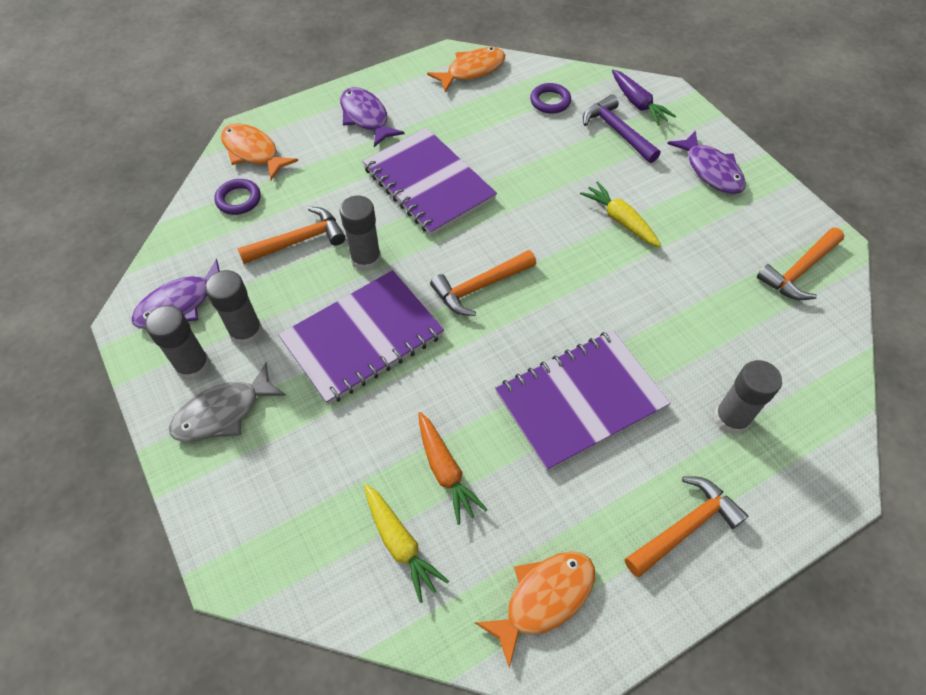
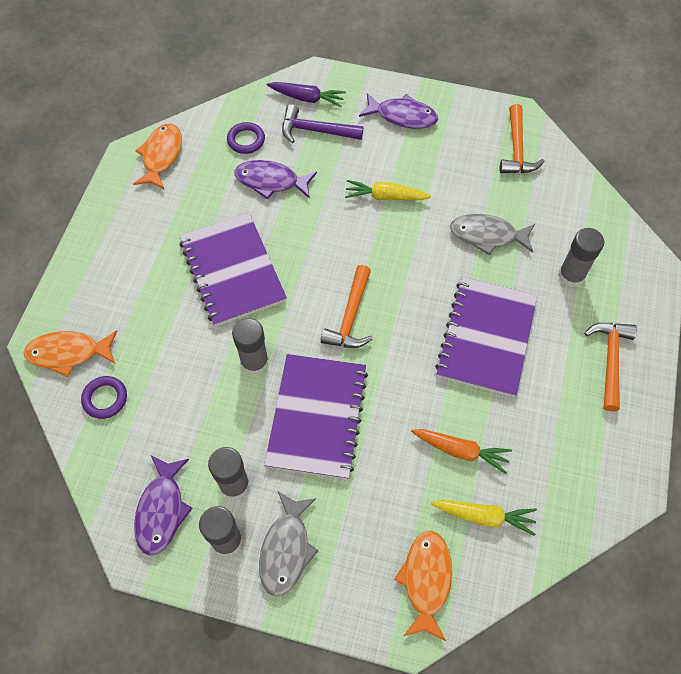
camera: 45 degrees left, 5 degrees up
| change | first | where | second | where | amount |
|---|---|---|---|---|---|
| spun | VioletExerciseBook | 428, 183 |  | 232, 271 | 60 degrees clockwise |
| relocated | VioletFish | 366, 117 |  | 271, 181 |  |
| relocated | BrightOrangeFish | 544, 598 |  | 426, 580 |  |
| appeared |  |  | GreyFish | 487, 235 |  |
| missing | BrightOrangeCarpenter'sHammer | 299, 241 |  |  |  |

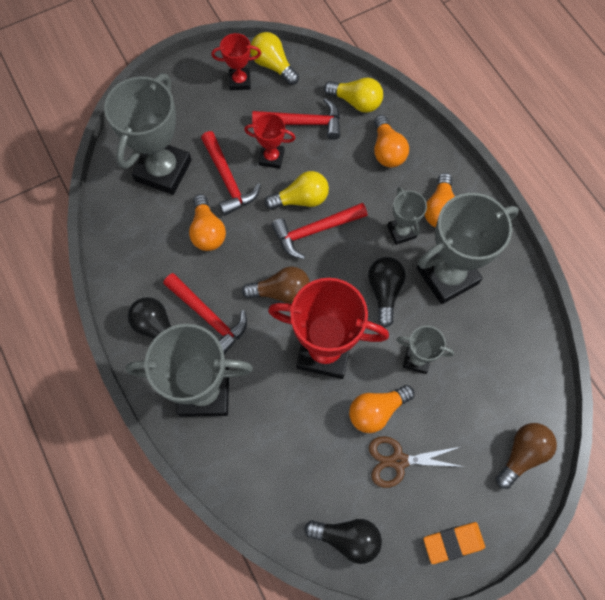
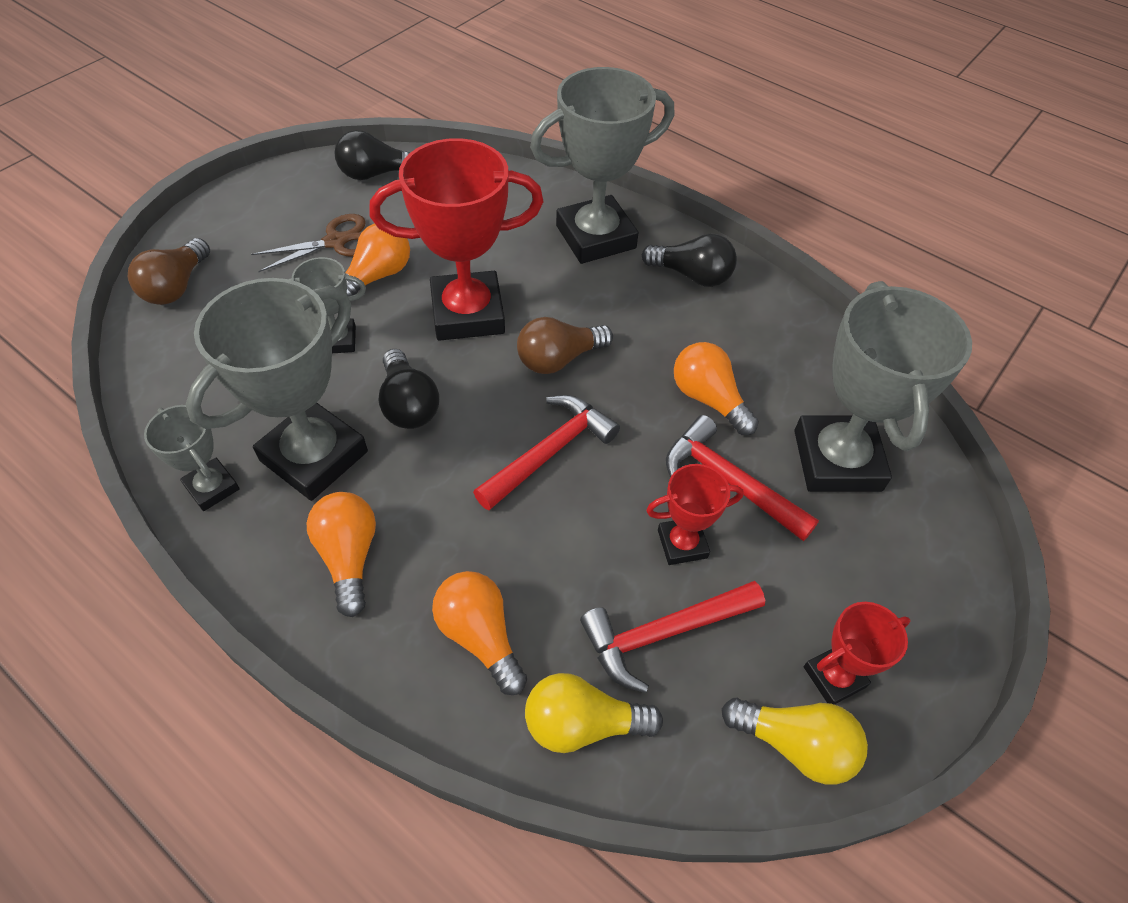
camera: 155 degrees right, 15 degrees down
| change | first | where | second | where | amount |
|---|---|---|---|---|---|
| relocated | GreyAwardCup | 401, 231 |  | 212, 487 |  |
| missing | ScarletCarpenter'sHammer | 208, 316 |  |  |  |
| missing | YellowBulb | 301, 199 |  |  |  |
| missing | BrightOrangePencilEraser | 453, 542 |  |  |  |

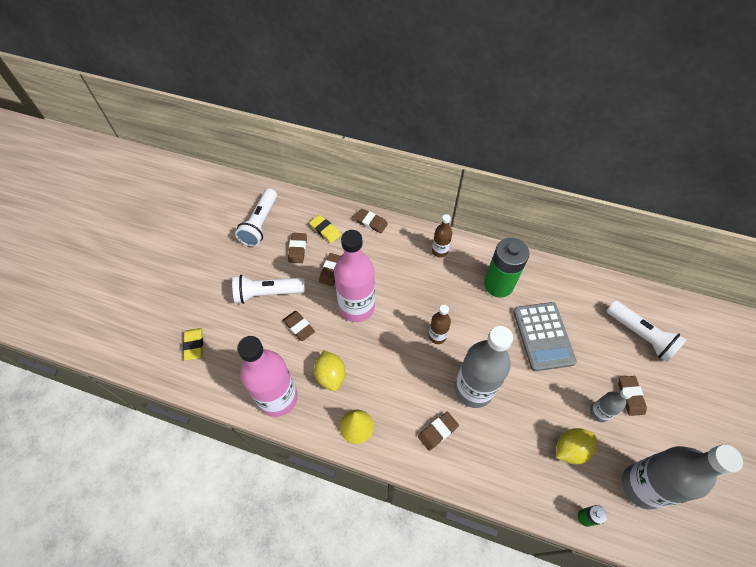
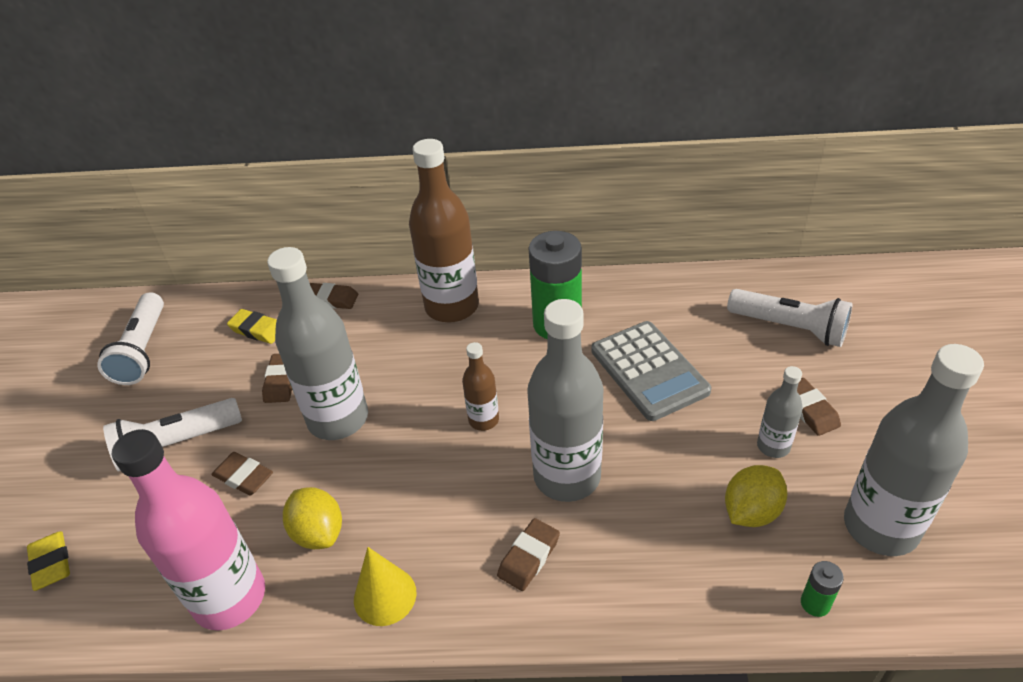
camera: 15 degrees left, 15 degrees down
| change | first | where | second | where | amount |
|---|---|---|---|---|---|
| colour | PinkFlask | 357, 307 | GreyFlask | 338, 419 |  |
| size | DarkBrownFlask | 440, 251 |  | 452, 307 | x2.03 |
| missing | DarkBrownPencilEraser | 297, 249 |  |  |  |

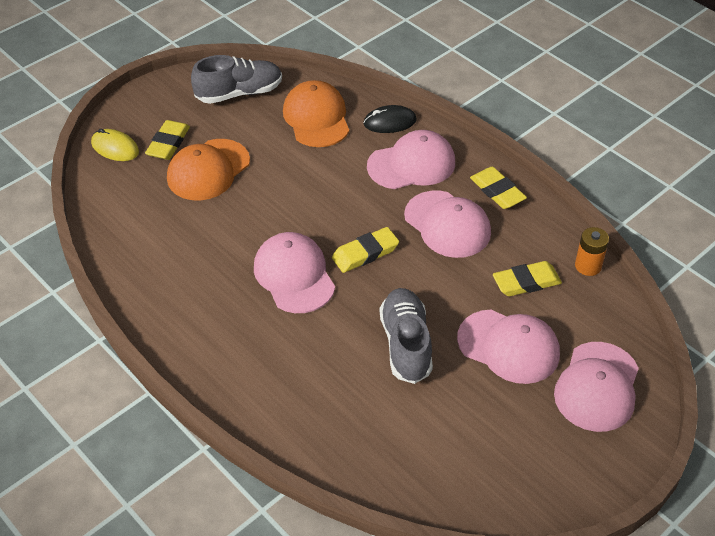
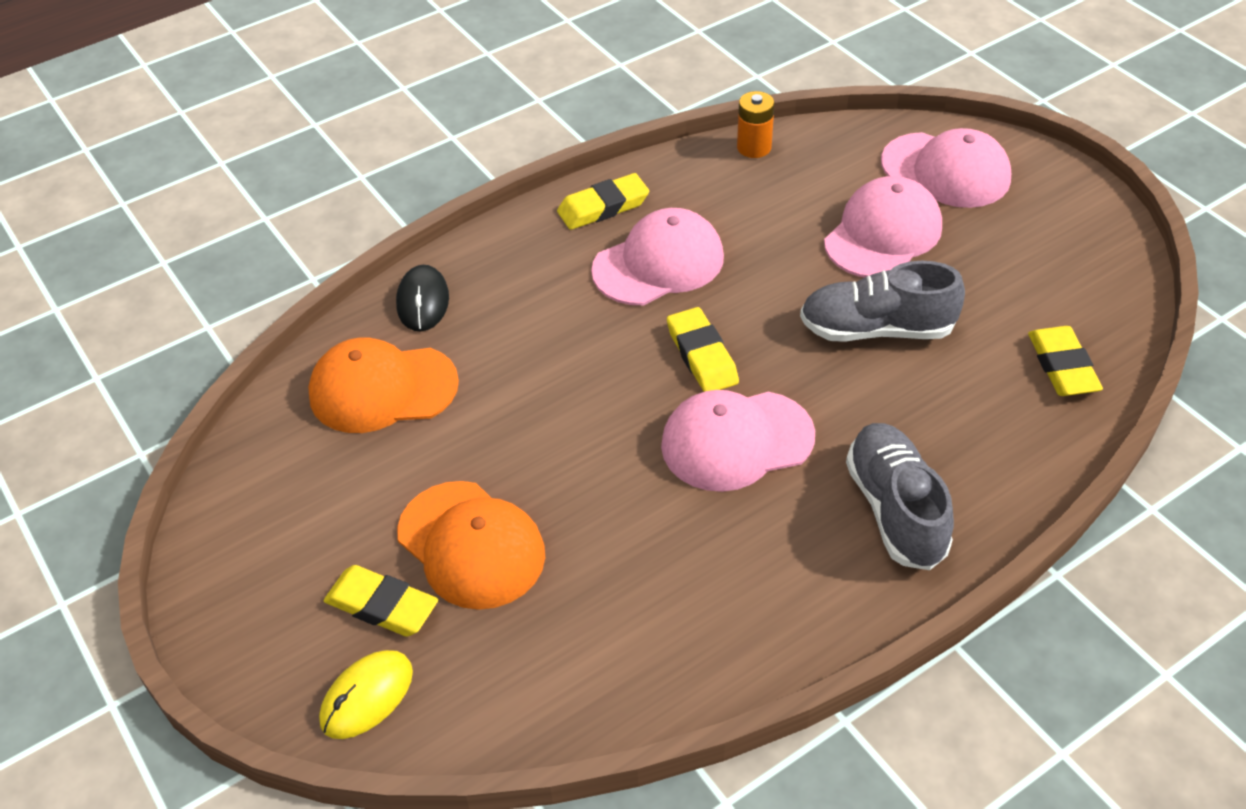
camera: 80 degrees left, 0 degrees up
| change | first | where | second | where | amount |
|---|---|---|---|---|---|
| relocated | GreyLaceUpShoe | 239, 93 |  | 895, 509 |  |
| relocated | YellowPencilEraser | 526, 282 |  | 1062, 366 |  |
| missing | PinkBaseballCap | 412, 164 |  |  |  |

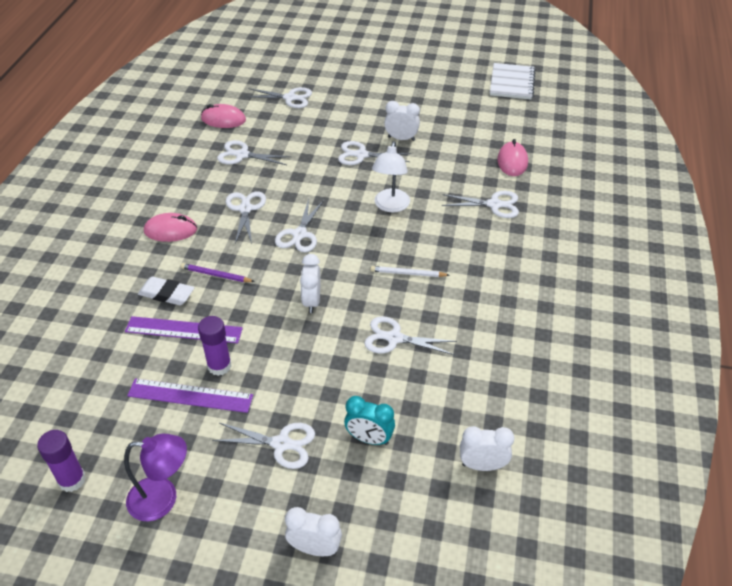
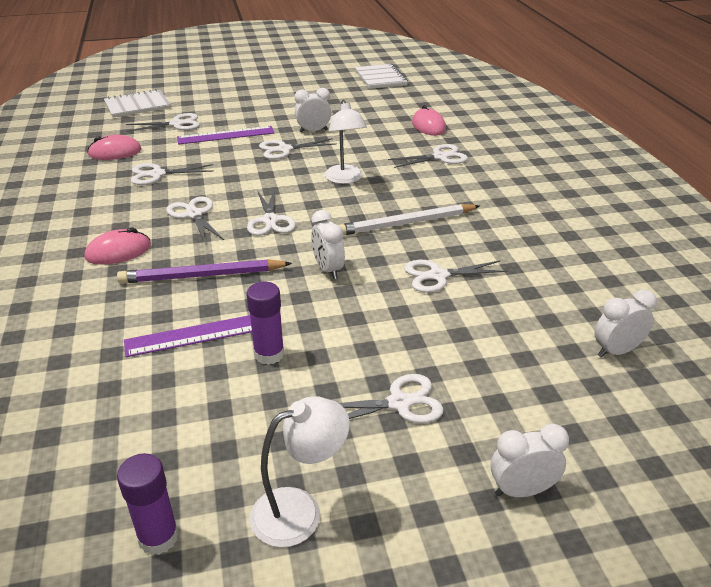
camera: 25 degrees left, 10 degrees down
| change | first | where | second | where | amount |
|---|---|---|---|---|---|
| appeared |  |  | WhiteExerciseBook | 137, 105 |  |
| size | VioletWoodenPencil | 216, 275 |  | 202, 276 | x1.77 |
| relocated | VioletStraightedge | 190, 395 |  | 226, 135 |  |
| colour | VioletReadingLamp | 163, 498 | WhiteReadingLamp | 300, 510 |  |
| size | WhiteWoodenPencil | 408, 273 |  | 406, 223 | x1.77 |
| missing | WhitePencilEraser | 166, 294 |  |  |  |
| missing | TurquoiseClock | 369, 439 |  |  |  |

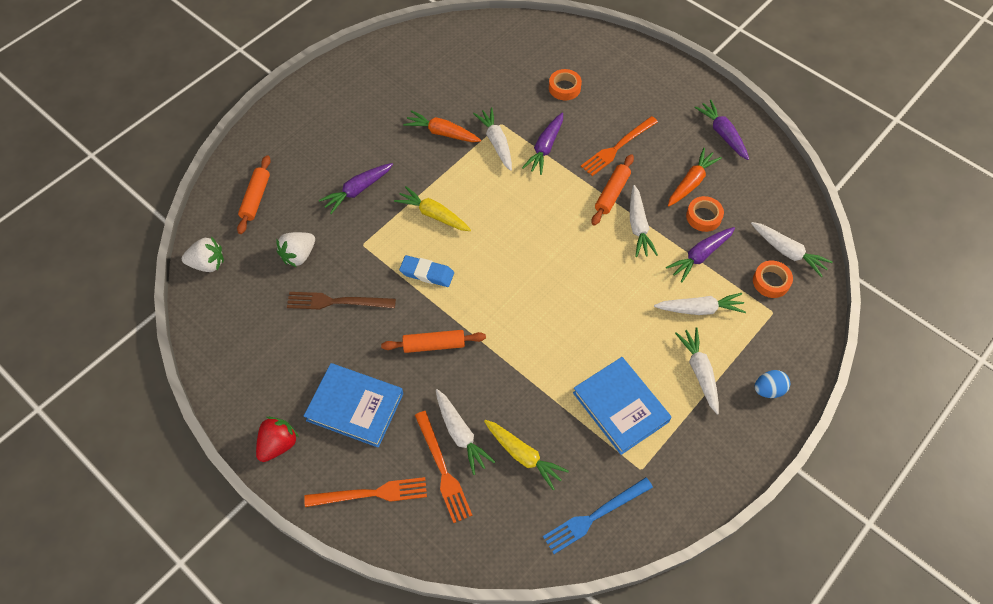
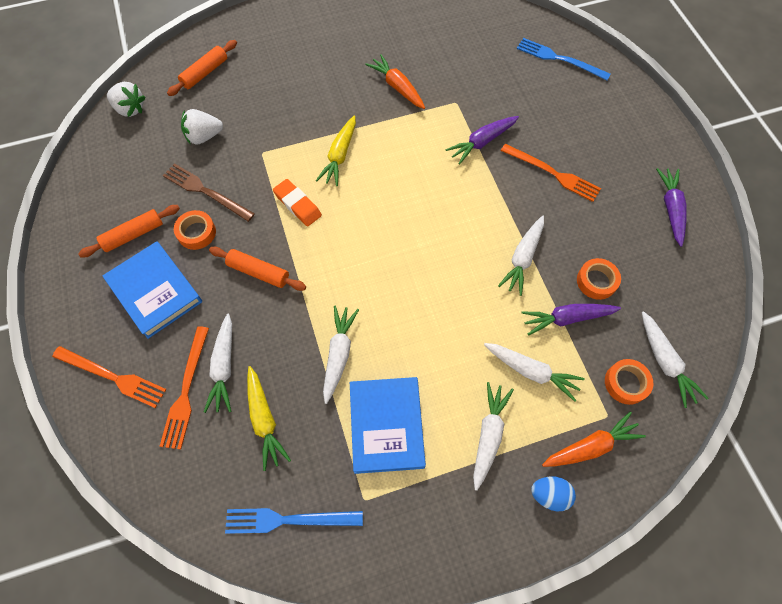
camera: 30 degrees right, 5 degrees up
| change | first | where | second | where | amount |
|---|---|---|---|---|---|
| relocated | BrightOrangePastryRoller | 612, 193 |  | 133, 235 |  |
| relocated | BrightOrangeRollOfTape | 564, 88 |  | 196, 233 |  |
| colour | CobaltPencilEraser | 427, 273 | BrightOrangePencilEraser | 297, 205 |  |
| spun | YellowRootVegetable | 433, 214 |  | 339, 155 | 135 degrees counterclockwise |
| relocated | WhiteRootVegetable | 496, 143 |  | 339, 354 |  |
| spun | BrightOrangeDinnerFork | 617, 147 |  | 553, 173 | 135 degrees counterclockwise |
| appeared |  |  | CobaltDinnerFork | 559, 59 |  |
| relocated | BrightOrangeRootVegetable | 691, 182 |  | 590, 446 |  |
| missing | ScarletStrawberry | 278, 444 |  |  |  |
| missing | VioletRootVegetable | 357, 190 |  |  |  |

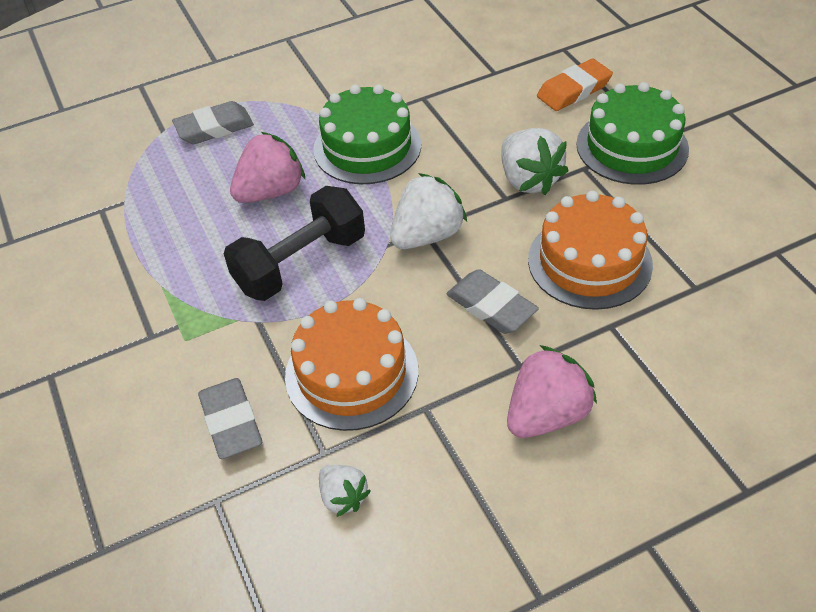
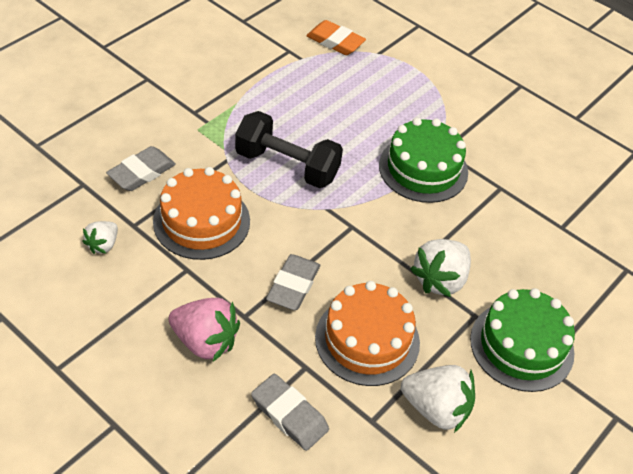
camera: 60 degrees right, 0 degrees up
| change | first | where | second | where | amount |
|---|---|---|---|---|---|
| relocated | GreyPencilEraser | 214, 128 |  | 289, 415 |  |
| relocated | BrightOrangePencilEraser | 574, 90 |  | 335, 41 |  |
| relocated | WhiteStrawberry | 427, 235 |  | 436, 409 |  |
| missing | PinkStrawberry | 271, 191 |  |  |  |

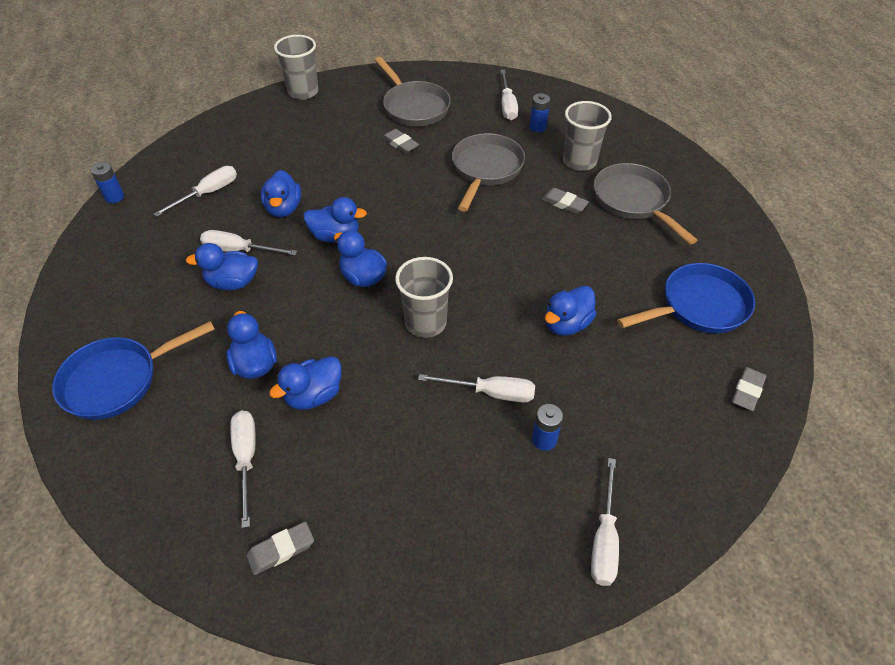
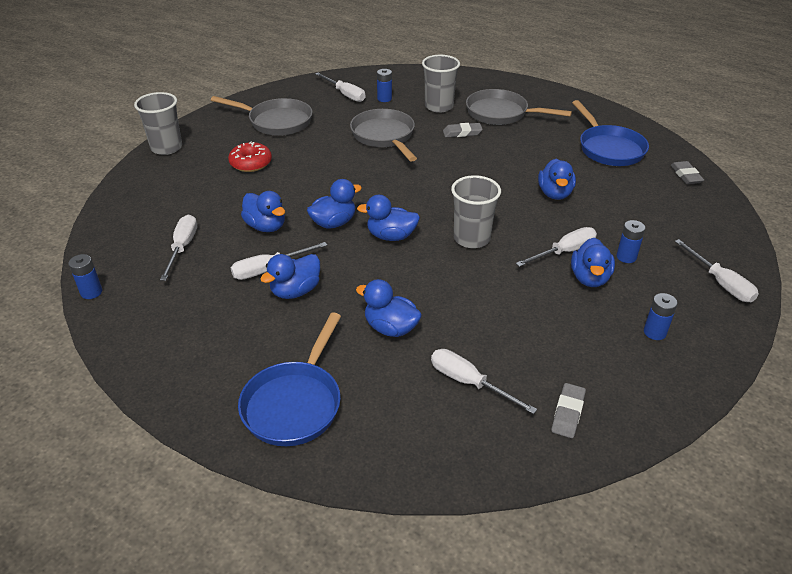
camera: 40 degrees left, 10 degrees down
| change | first | where | second | where | amount |
|---|---|---|---|---|---|
| appeared |  |  | ScarletDoughnut | 251, 163 |  |
| relocated | CobaltDuck | 314, 395 |  | 589, 278 |  |
| spun | CobaltSkillet | 699, 306 |  | 609, 148 | 135 degrees clockwise |
| appeared |  |  | CobaltBattery | 654, 332 |  |
| missing | GreyPencilEraser | 400, 144 |  |  |  |

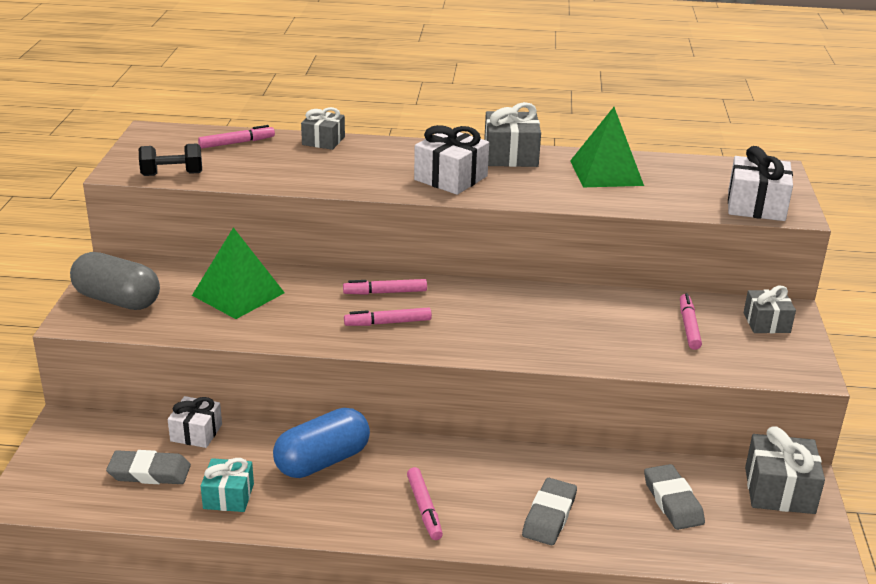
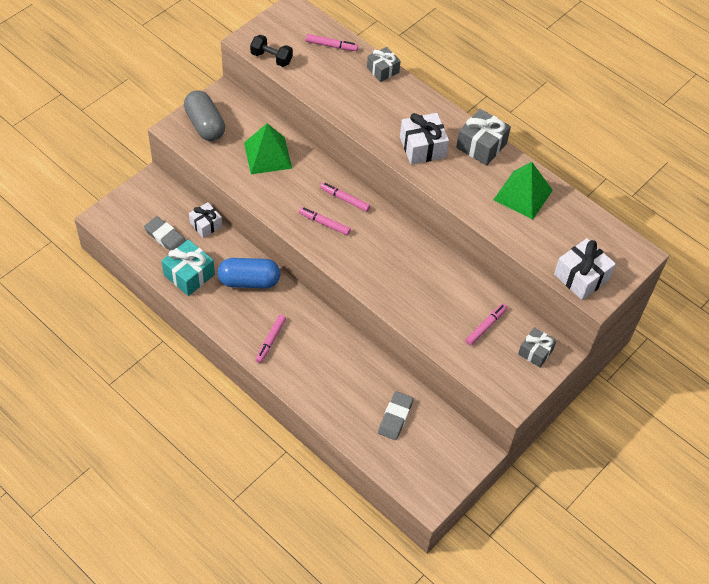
camera: 35 degrees right, 25 degrees up
| change | first | where | second | where | amount |
|---|---|---|---|---|---|
| size | TurquoiseWrappedGift | 228, 496 |  | 189, 275 | x1.51 |
| missing | GreyPencilEraser | 549, 516 |  |  |  |
| missing | GreyWrappedGift | 779, 490 |  |  |  |

